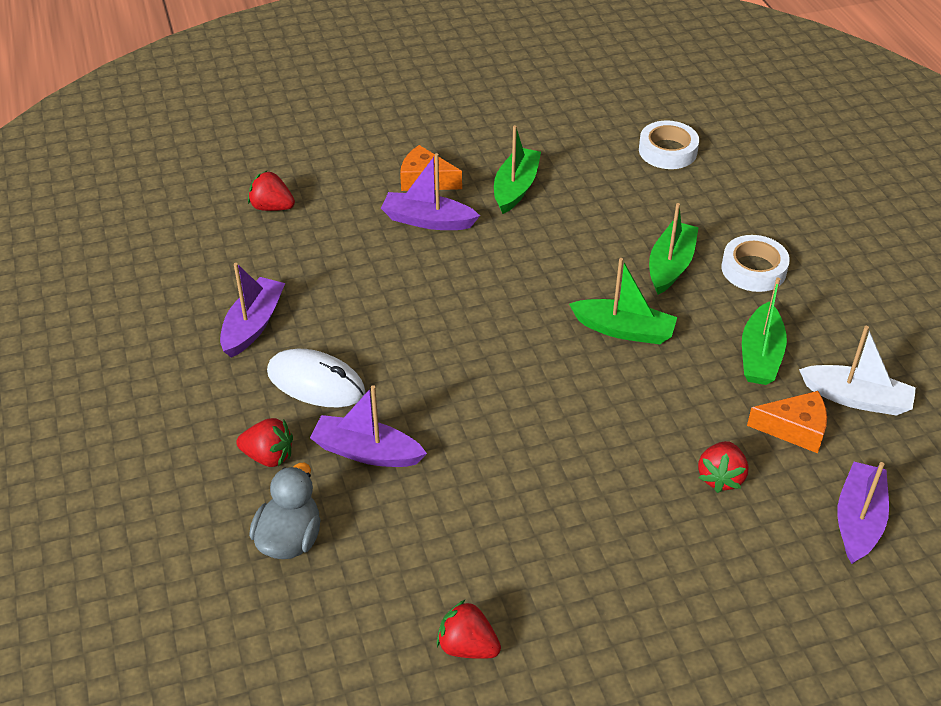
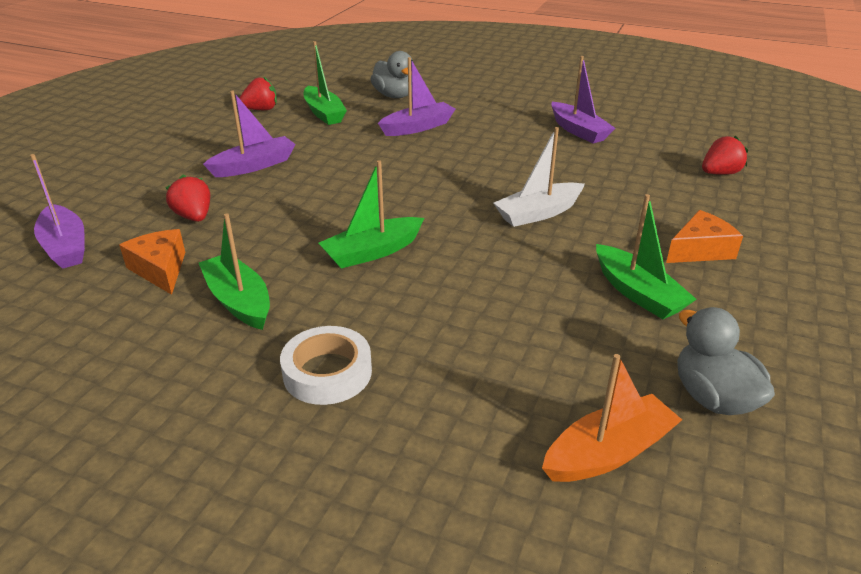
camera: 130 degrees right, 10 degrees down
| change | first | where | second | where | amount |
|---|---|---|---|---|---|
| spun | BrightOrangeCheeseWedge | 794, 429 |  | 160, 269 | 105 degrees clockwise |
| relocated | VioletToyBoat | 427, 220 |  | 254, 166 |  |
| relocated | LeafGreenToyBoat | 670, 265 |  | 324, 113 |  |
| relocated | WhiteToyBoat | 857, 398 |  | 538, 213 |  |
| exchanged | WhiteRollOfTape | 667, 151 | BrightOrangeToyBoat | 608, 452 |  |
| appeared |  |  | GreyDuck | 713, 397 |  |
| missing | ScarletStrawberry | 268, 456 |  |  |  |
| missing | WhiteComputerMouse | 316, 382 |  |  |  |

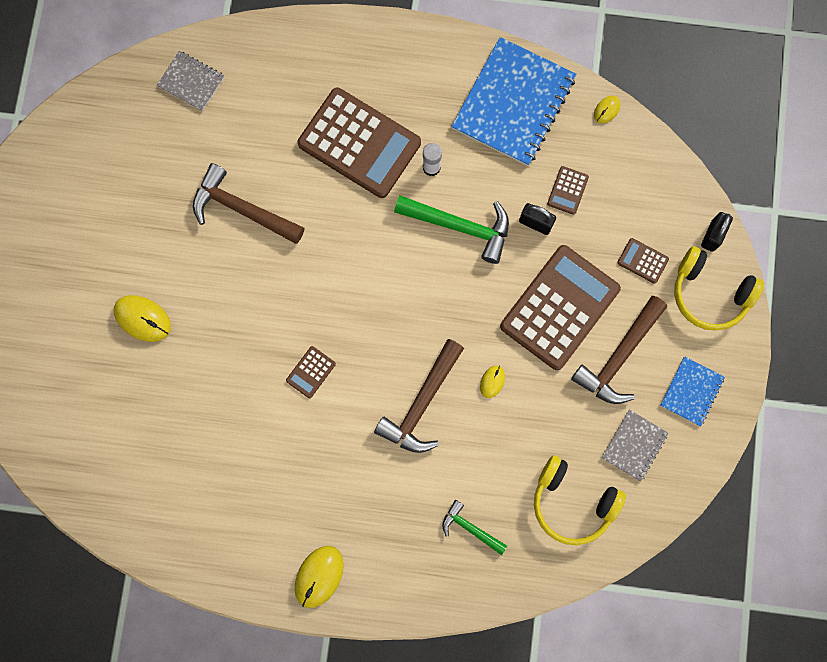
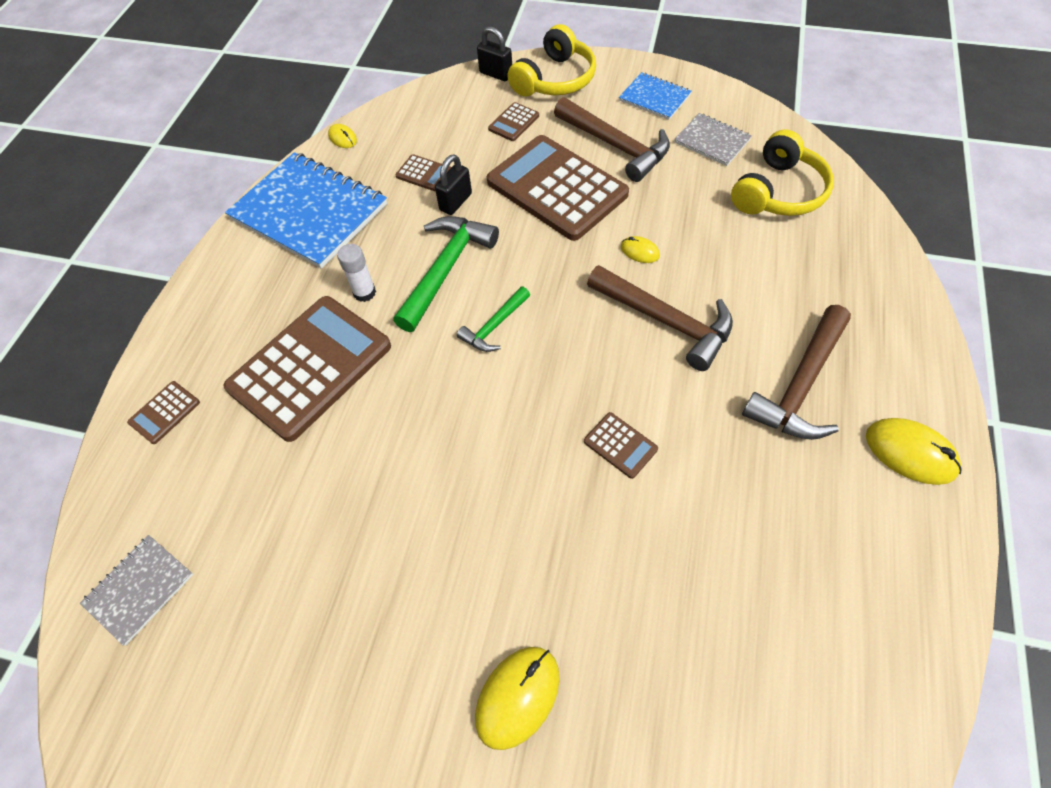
camera: 80 degrees left, 20 degrees down
| change | first | where | second | where | amount |
|---|---|---|---|---|---|
| appeared |  |  | DarkBrownPocketCalculator | 164, 412 |  |
| relocated | LeafGreenCarpenter'sHammer | 470, 528 |  | 495, 326 |  |
| relocated | DarkBrownCarpenter'sHammer | 242, 209 |  | 801, 385 |  |

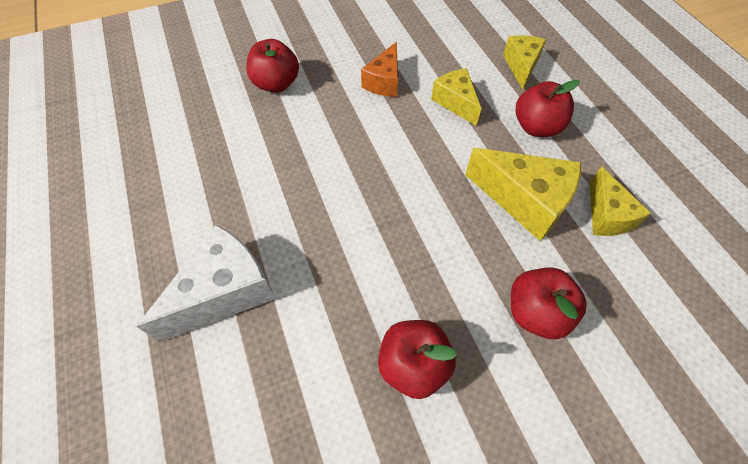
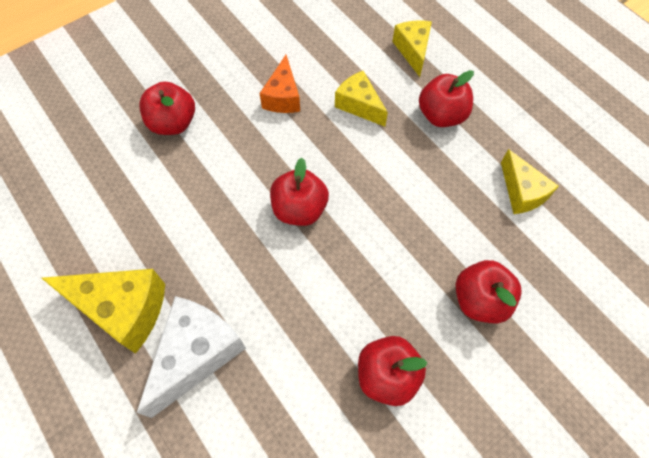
camera: 15 degrees left, 5 degrees up
| change | first | where | second | where | amount |
|---|---|---|---|---|---|
| relocated | YellowCheeseWedge | 524, 201 |  | 123, 310 |  |
| appeared |  |  | ScarletApple | 299, 209 |  |

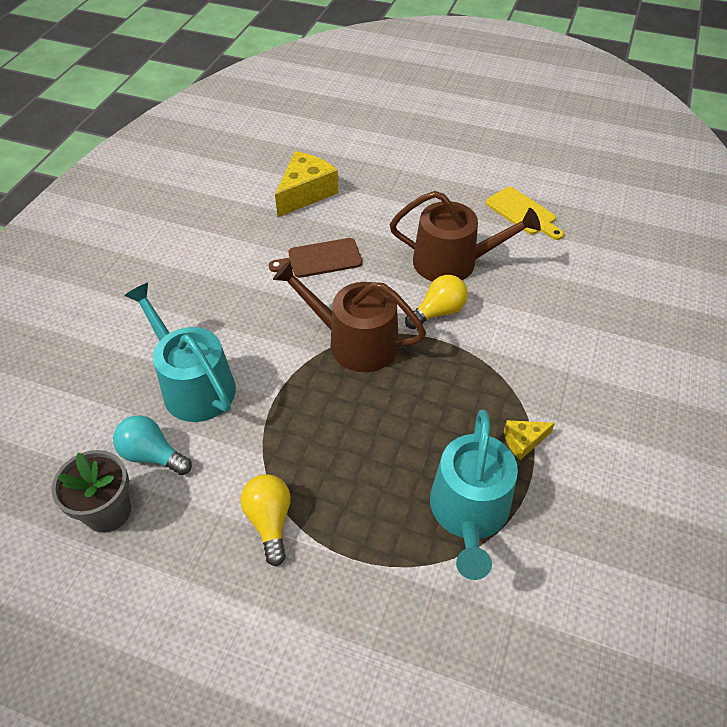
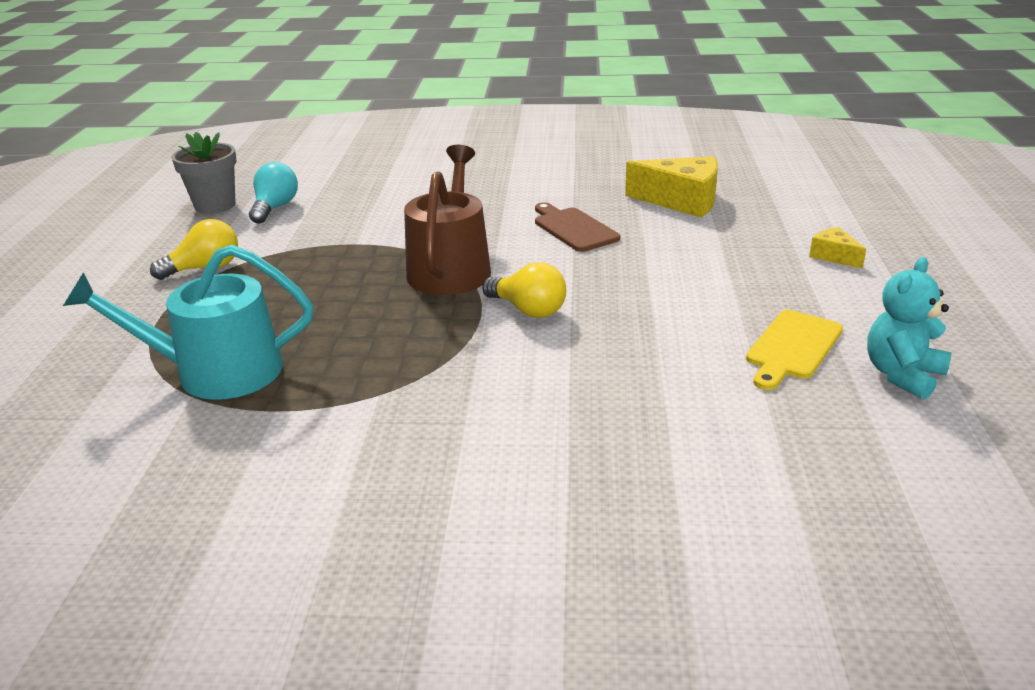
camera: 75 degrees right, 20 degrees down
| change | first | where | second | where | amount |
|---|---|---|---|---|---|
| relocated | YellowCheeseWedge | 523, 441 |  | 834, 256 |  |
| appeared |  |  | TurquoiseStuffedBear | 902, 375 |  |
| missing | TurquoiseSprinklingCan | 193, 384 |  |  |  |
| missing | DarkBrownSprinklingCan | 453, 262 |  |  |  |

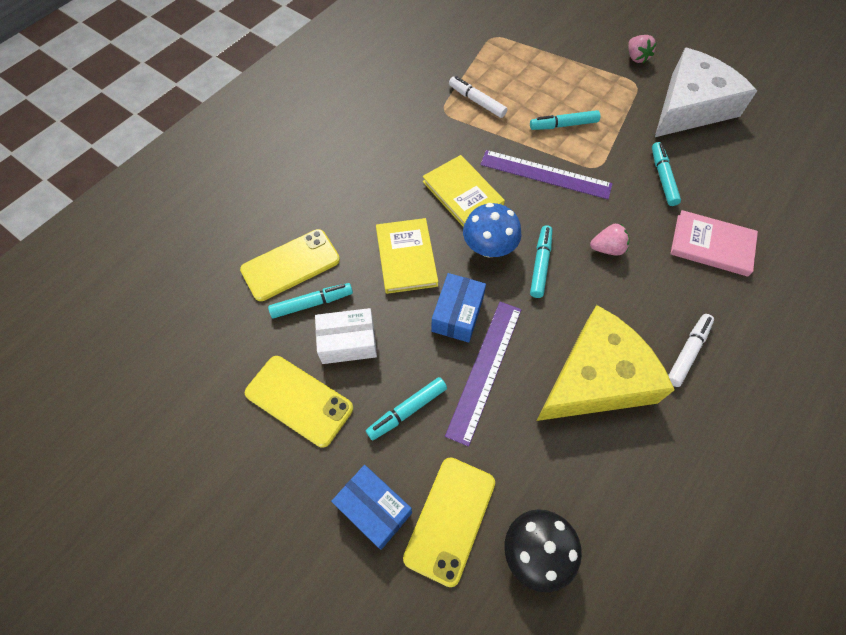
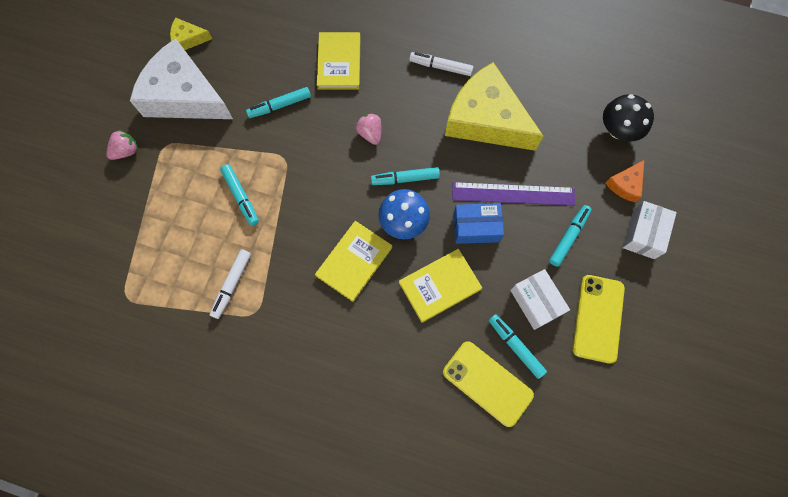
camera: 110 degrees left, 10 degrees up
| change | first | where | second | where | amount |
|---|---|---|---|---|---|
| appeared |  |  | YellowCheeseWedge | 188, 39 |  |
| colour | PinkHardcover | 711, 245 | YellowHardcover | 339, 63 |  |
| spun | TurquoiseFeltPen | 407, 411 |  | 568, 237 | 90 degrees counterclockwise |
| exchanged | YellowPhone | 450, 519 | BrightOrangeCheeseWedge | 625, 184 |  |
| colour | CobaltParcel | 374, 509 | WhiteParcel | 643, 234 |  |
| missing | VioletStraightedge | 545, 174 |  |  |  |

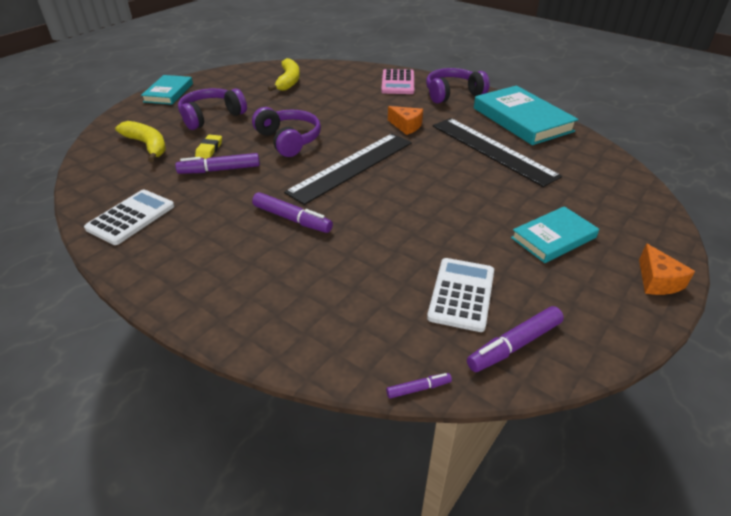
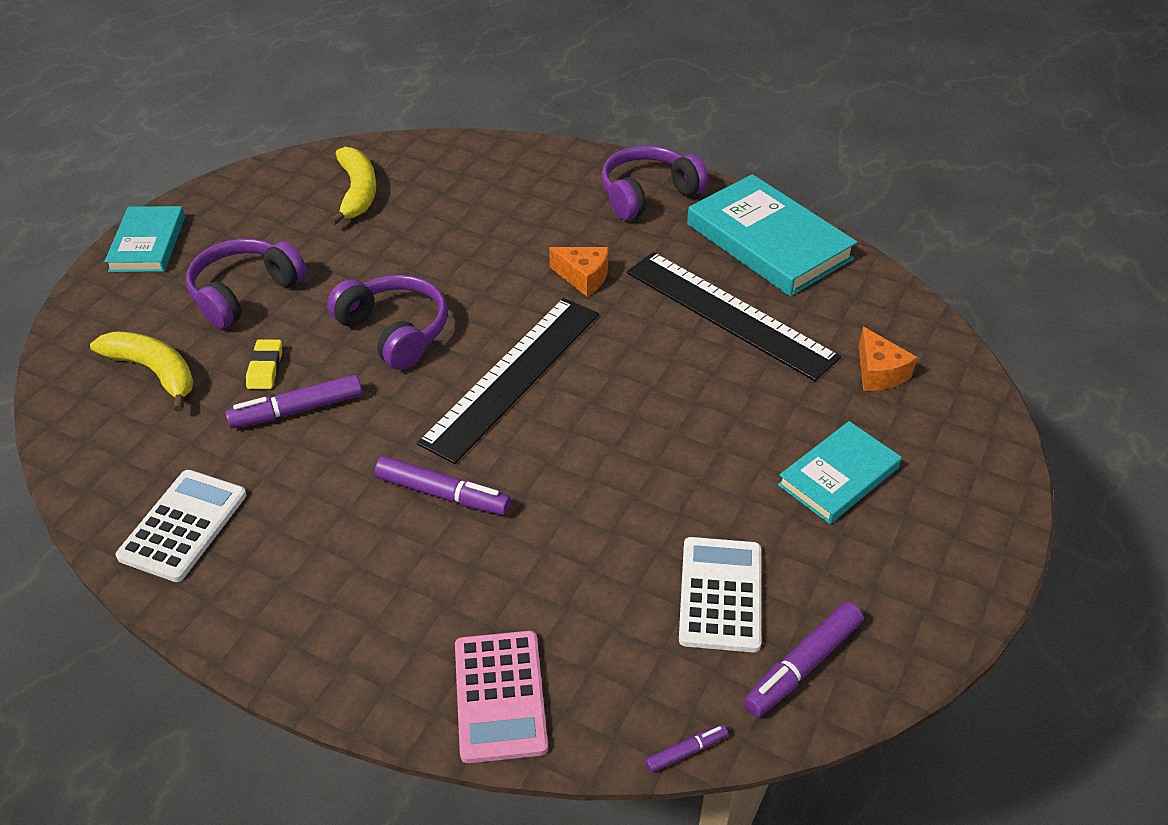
camera: 10 degrees left, 5 degrees up
| change | first | where | second | where | amount |
|---|---|---|---|---|---|
| relocated | PinkPocketCalculator | 398, 82 |  | 500, 696 |  |
| relocated | BrightOrangeCheeseWedge | 657, 281 |  | 879, 372 |  |

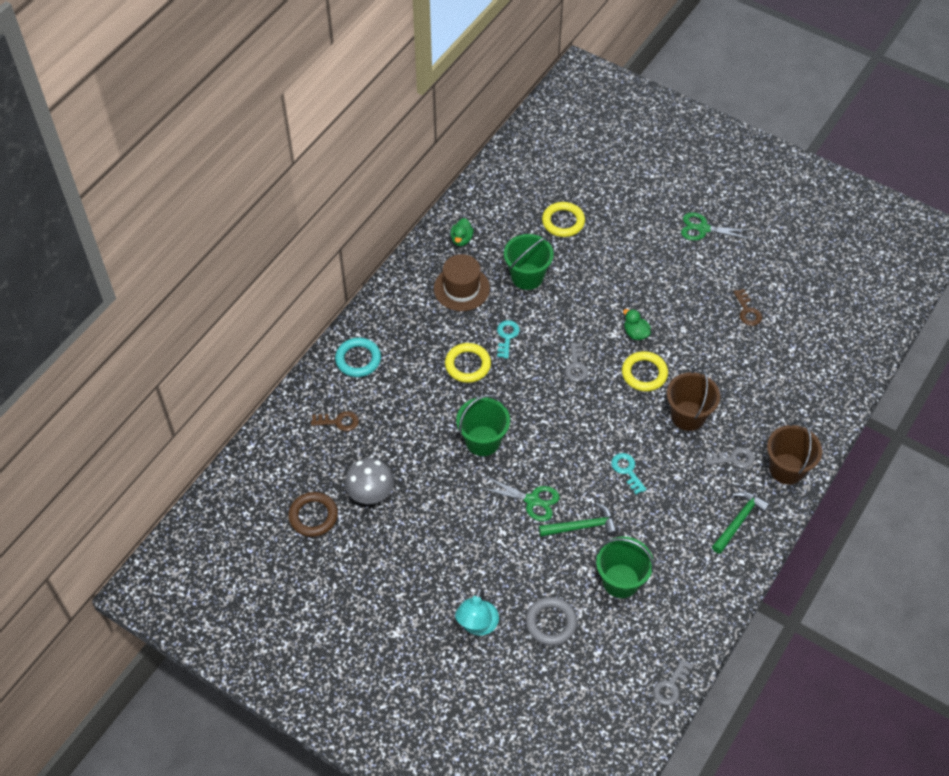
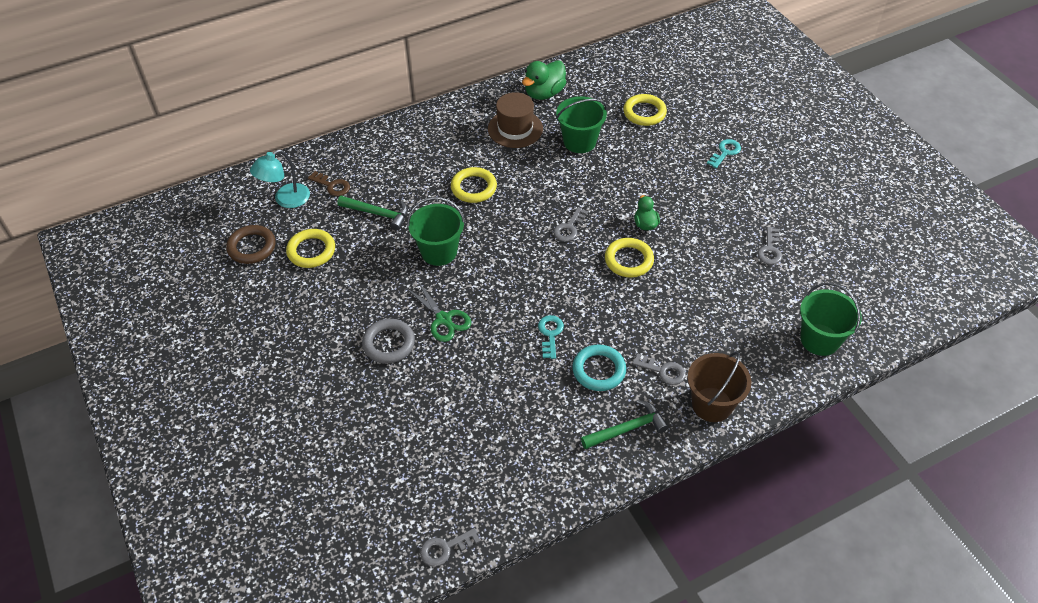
camera: 30 degrees right, 5 degrees down
| change | first | where | second | where | amount |
|---|---|---|---|---|---|
| relocated | TurquoiseReadingLamp | 477, 626 |  | 286, 200 |  |
| exchanged | GreyToadstool | 370, 494 | YellowRing | 311, 251 |  |
| relocated | LeafGreenCarpenter'sHammer | 582, 526 |  | 378, 214 |  |
| relocated | GreyRing | 551, 623 |  | 389, 343 |  |
| size | LeafGreenDuck | 461, 239 |  | 544, 93 | x1.66 |
| relocated | TurquoiseRing | 358, 359 |  | 599, 370 |  |
| relocated | TurquoiseLatchkey | 507, 336 |  | 725, 152 |  |
| colour | DarkBrownLatchkey | 747, 311 | GreyLatchkey | 770, 250 |  |
| relocated | LeafGreenBucket | 621, 581 |  | 819, 339 |  |
| missing | DarkBrownBucket | 688, 416 |  |  |  |
| missing | LeafGreenShears | 703, 229 |  |  |  |

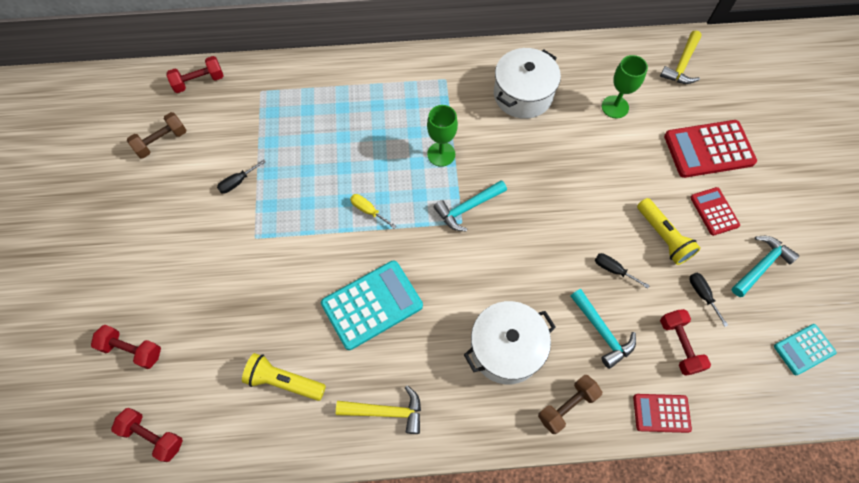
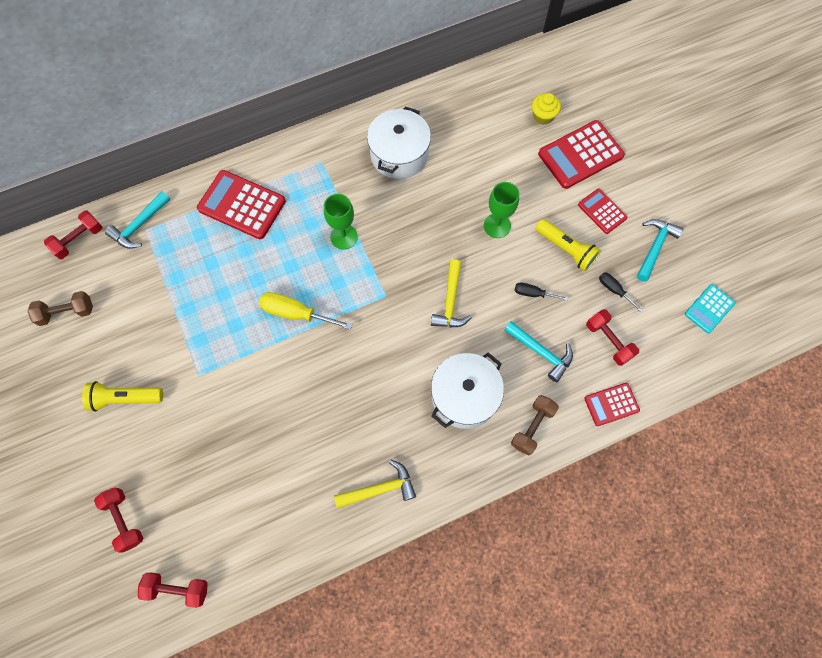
camera: 20 degrees left, 5 degrees up
| change | first | where | second | where | amount |
|---|---|---|---|---|---|
| spun | DarkBrownDumbbell | 161, 141 |  | 66, 312 | 45 degrees clockwise |
| relocated | YellowTorch | 284, 381 |  | 125, 398 |  |
| spun | ScarletDumbbell | 132, 350 |  | 124, 520 | 60 degrees clockwise |
| relocated | TurquoiseCarpenter'sHammer | 467, 208 |  | 139, 225 |  |
| appeared |  |  | ScarletPocketCalculator | 242, 205 |  |
| size | YellowHandScrewdriver | 368, 210 |  | 296, 313 | x1.76 |
| relocated | YellowCarpenter'sHammer | 682, 65 |  | 450, 302 |  |
| relocated | LeafGreenWineGlass | 615, 107 |  | 497, 225 |  |
| appeared |  |  | YellowFairyCake | 543, 116 |  |
| missing | BlackHandScrewdriver | 237, 182 |  |  |  |
| missing | TurquoisePocketCalculator | 372, 305 |  |  |  |

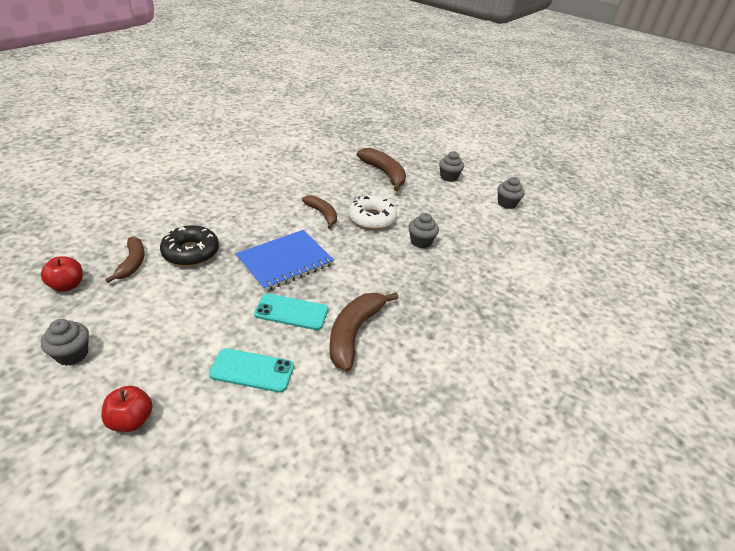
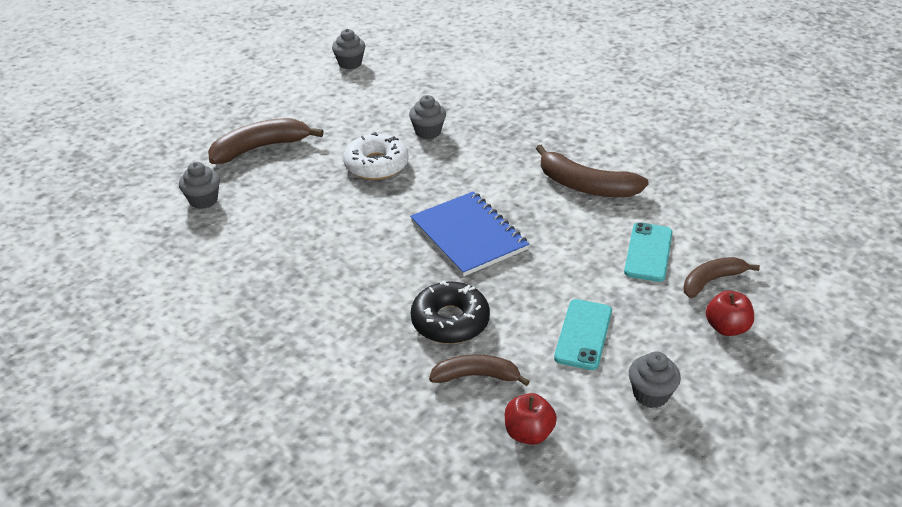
camera: 80 degrees left, 0 degrees up
| change | first | where | second | where | amount |
|---|---|---|---|---|---|
| relocated | GreyFairyCake | 448, 177 |  | 203, 200 |  |
| relocated | TurquoisePhone | 291, 312 |  | 583, 334 |  |
| relocated | DarkBrownBanana | 322, 214 |  | 711, 281 |  |

